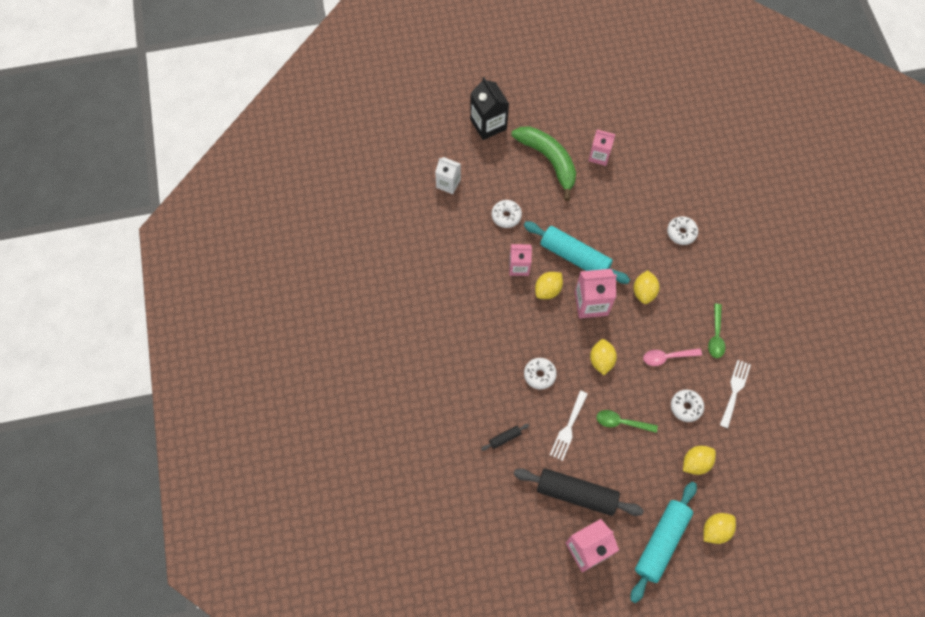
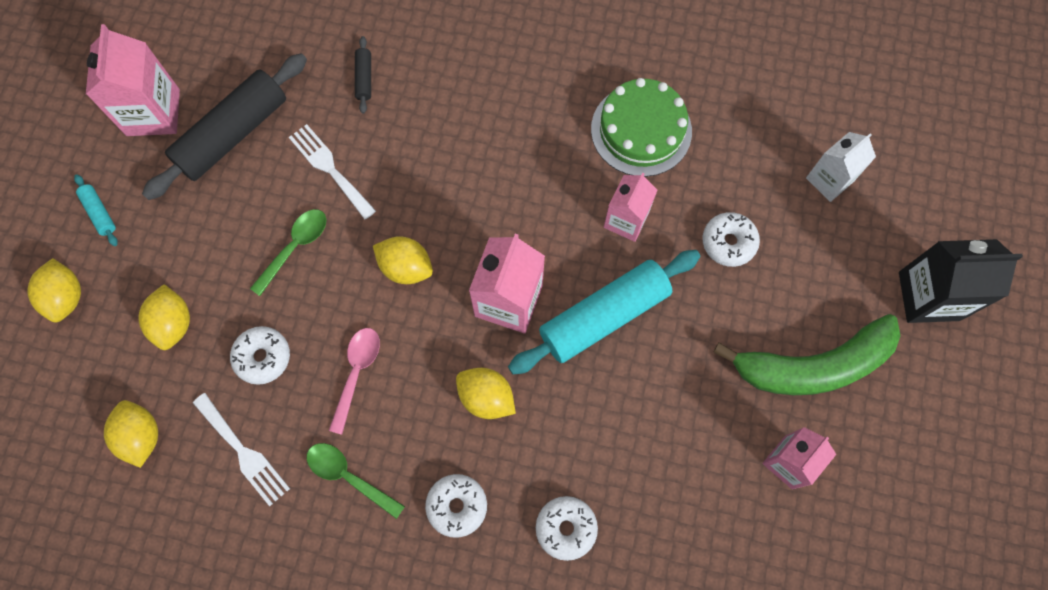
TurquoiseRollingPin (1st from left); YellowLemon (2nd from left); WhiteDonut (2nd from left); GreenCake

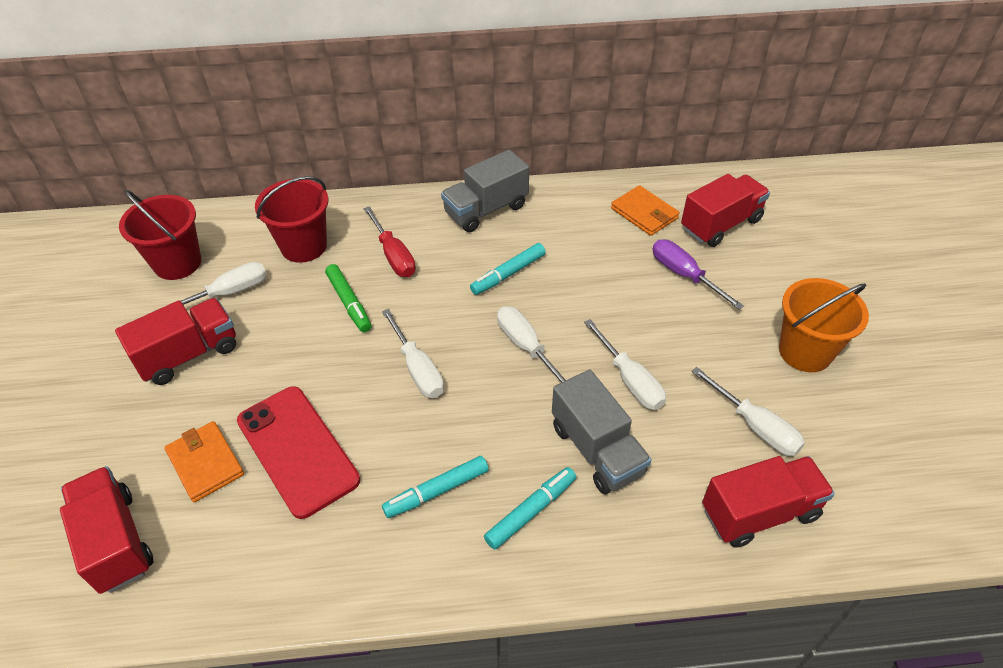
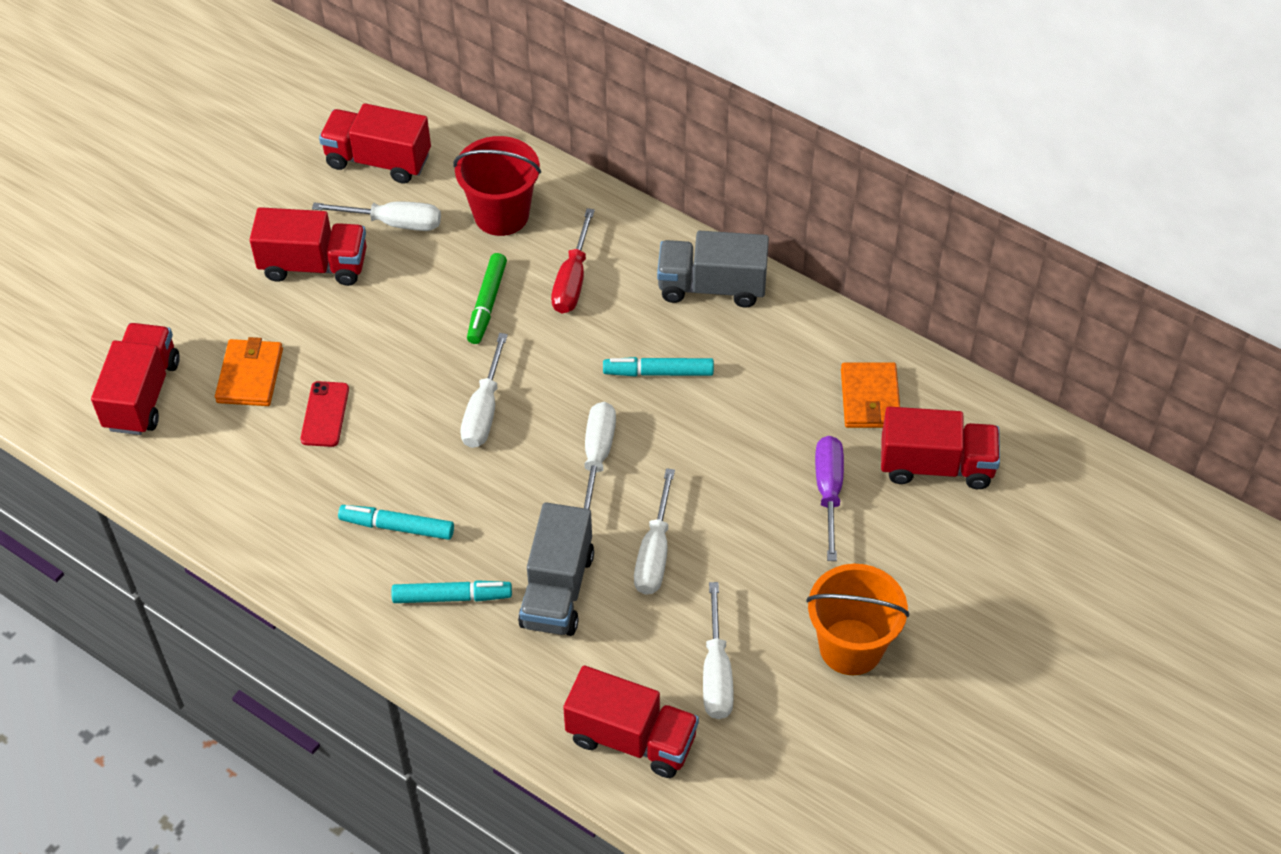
RedPhone; RedTruck (3rd from left)

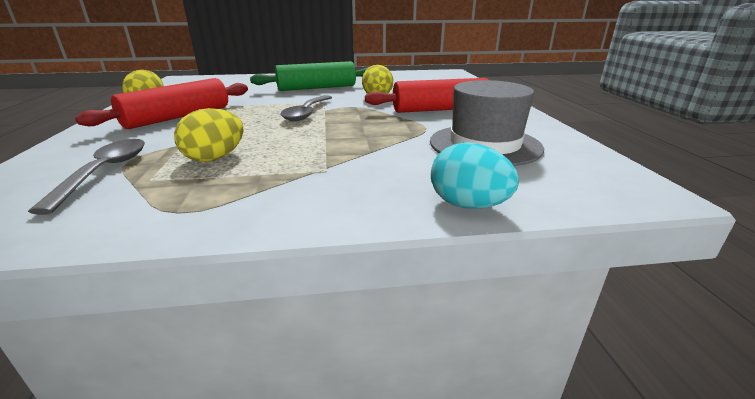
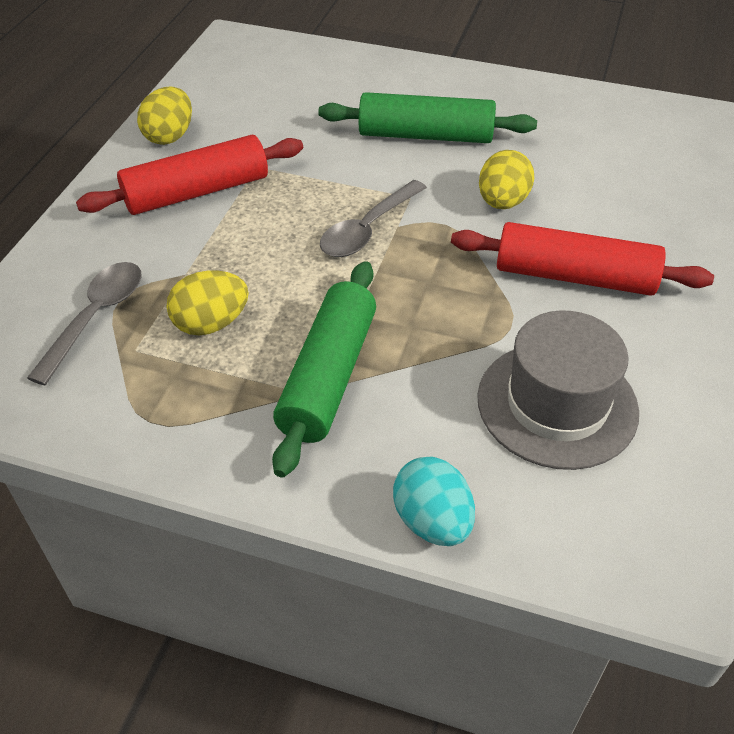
GreenRollingPin (1st from left)

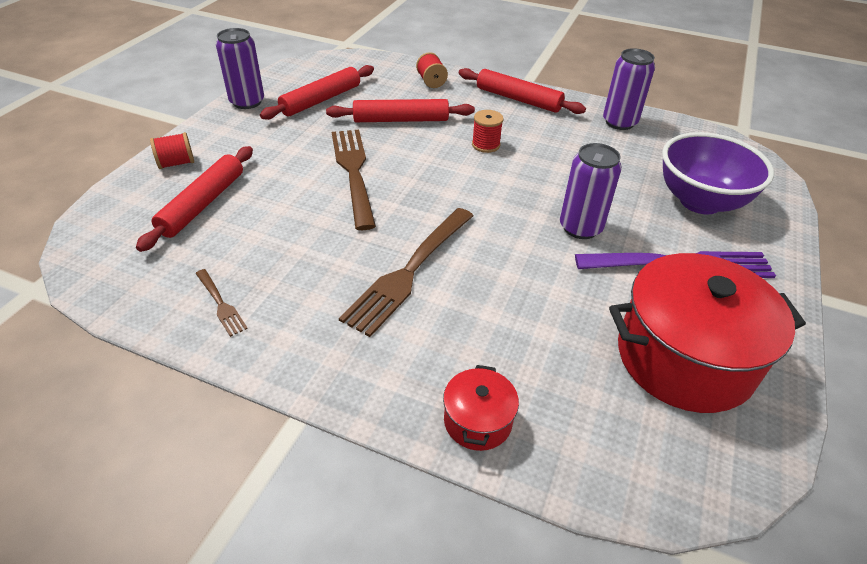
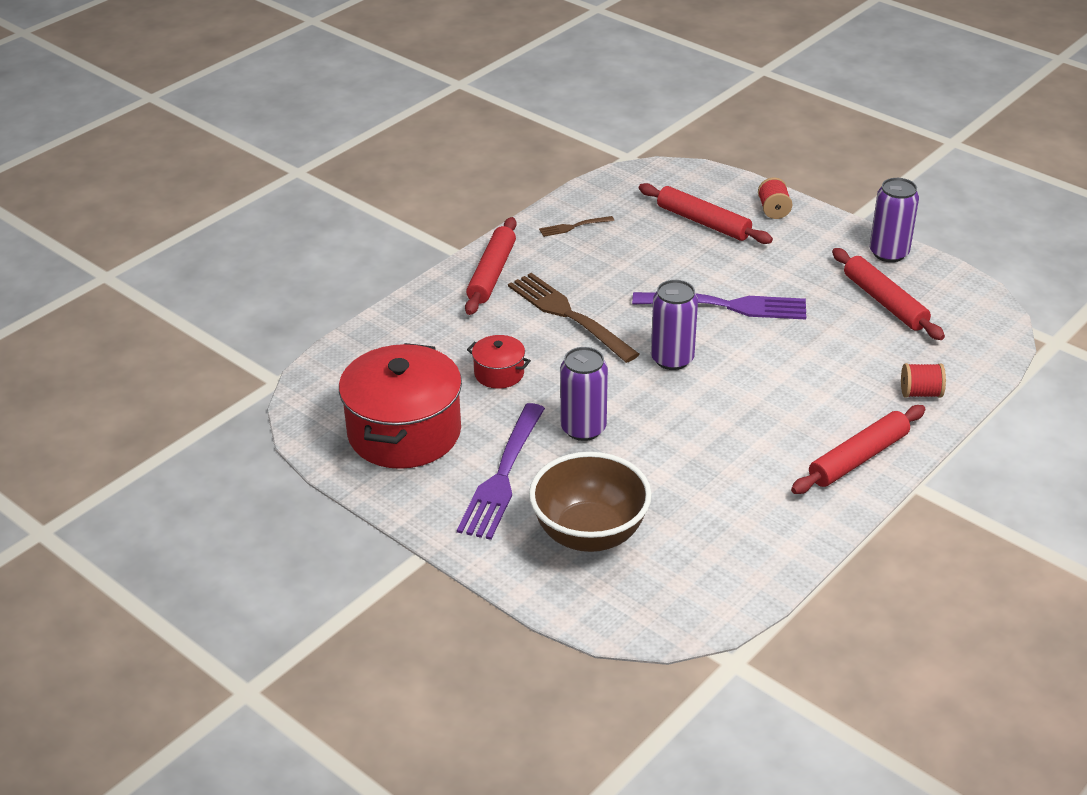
RedRollingPin (1st from left); RedPot (2nd from left); BrownBowl; PurpleFork (2nd from left); PurpleCan (2nd from left); RedSpool (3rd from left in the first image)

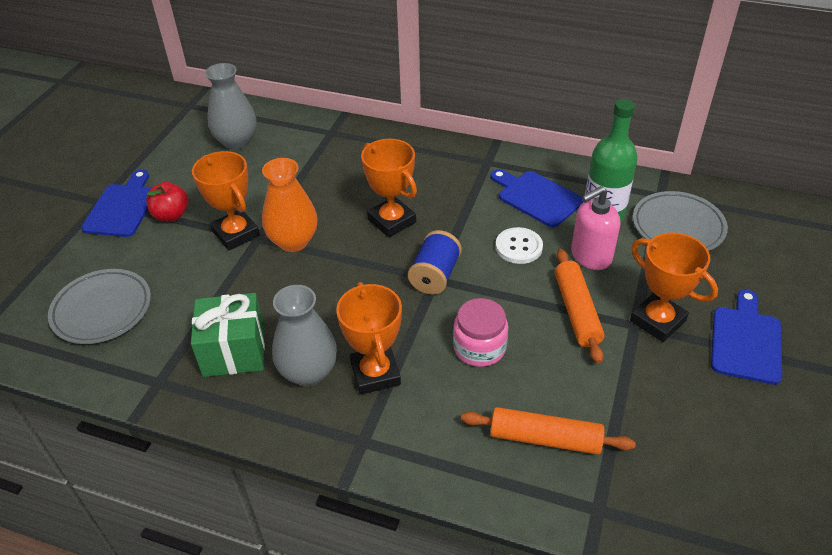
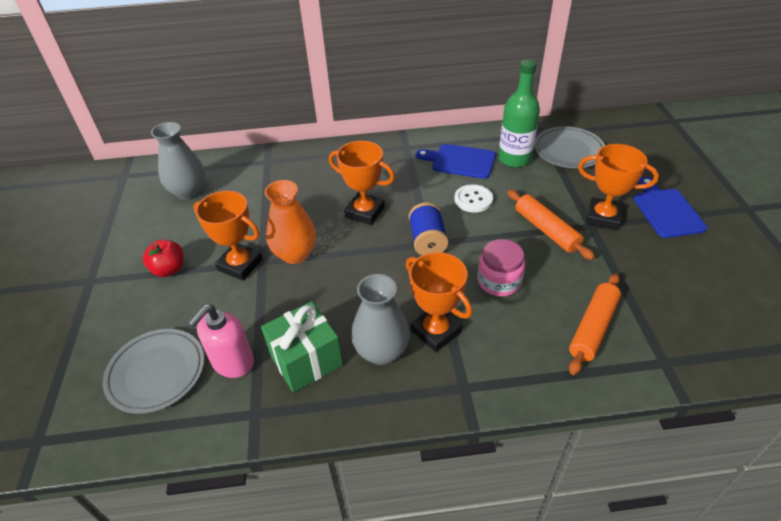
PinkSoapDispenser; OrangeRollingPin (2nd from left); BlueCuttingBoard (1st from left in the first image)

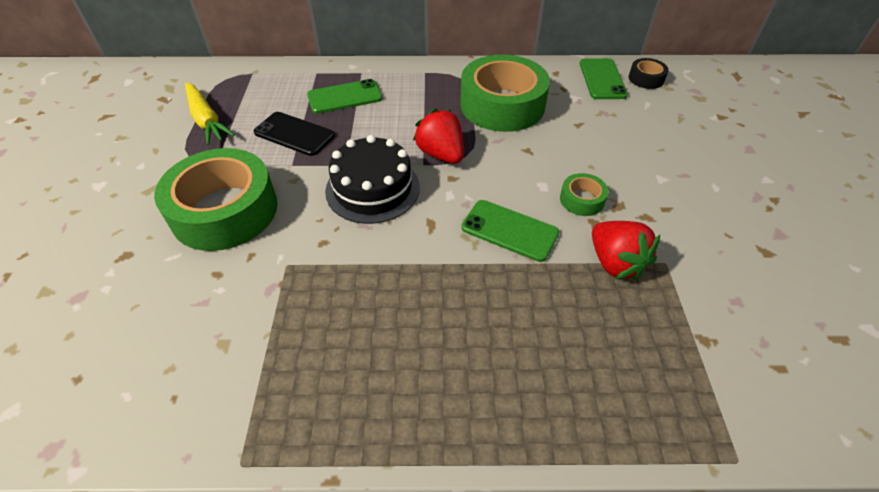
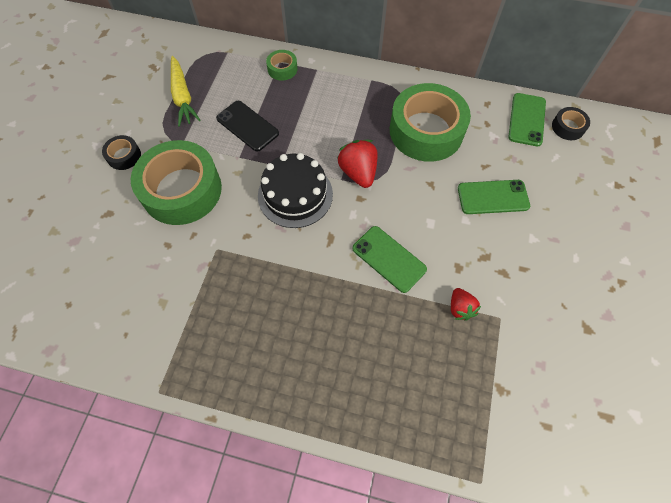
BlackTape (1st from left); GreenTape (2nd from left); RedStrawberry (2nd from left); GreenPhone (2nd from left)

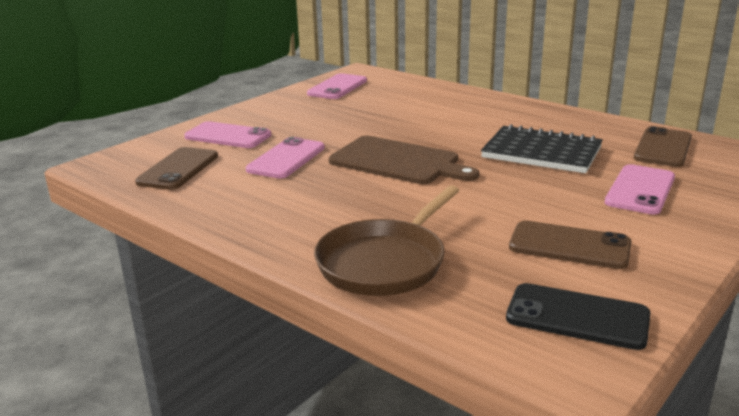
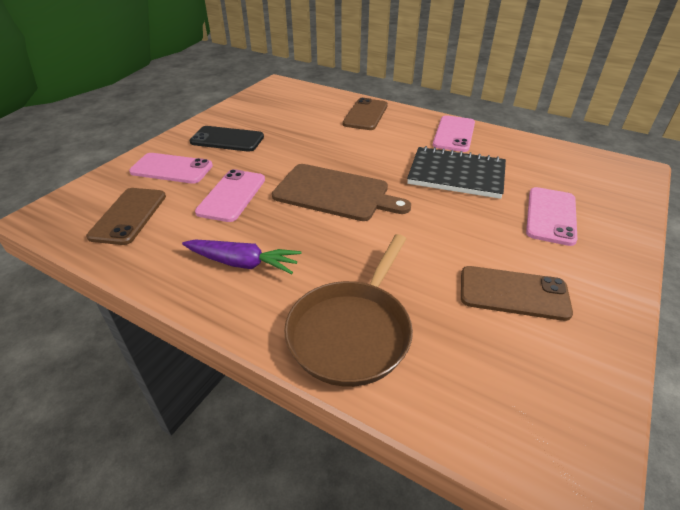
PurpleCarrot; BlackPhone; BrownPhone (2nd from left); PinkPhone (3rd from left)

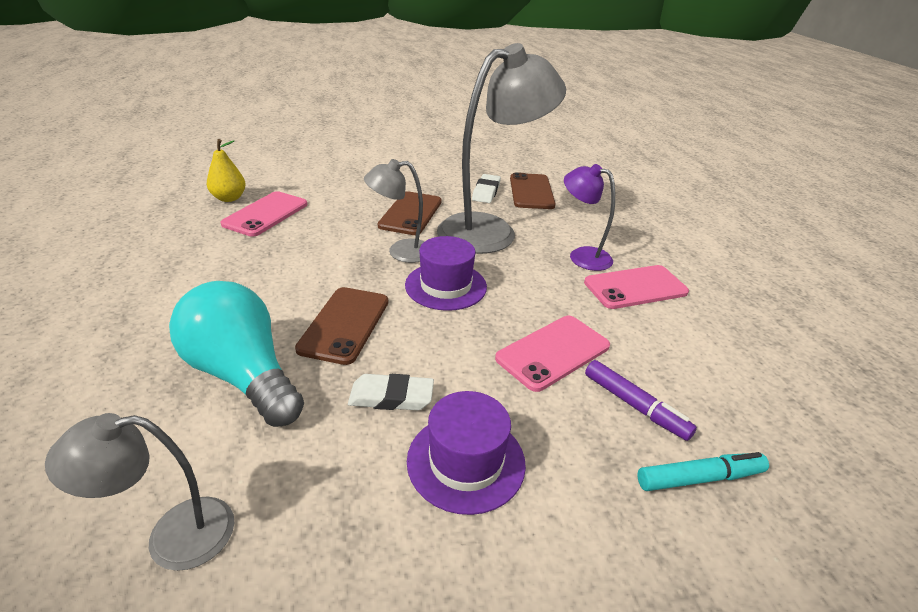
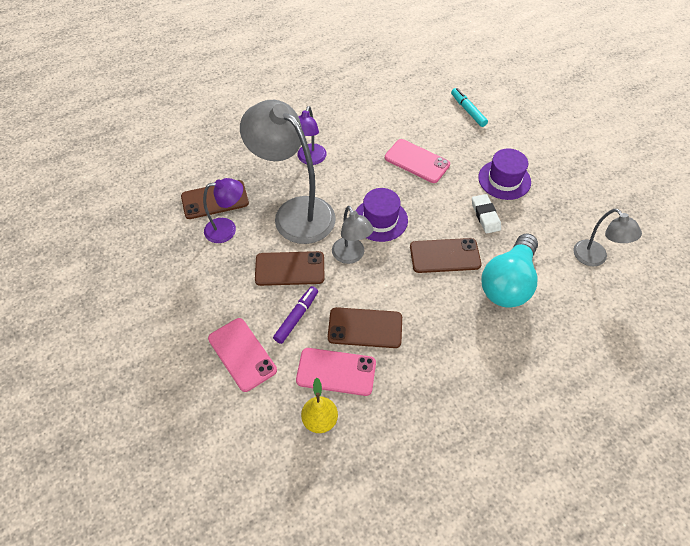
PurpleLamp (1st from left); PinkPhone (1st from left); PurpleMarker; BrownPhone (3rd from left)

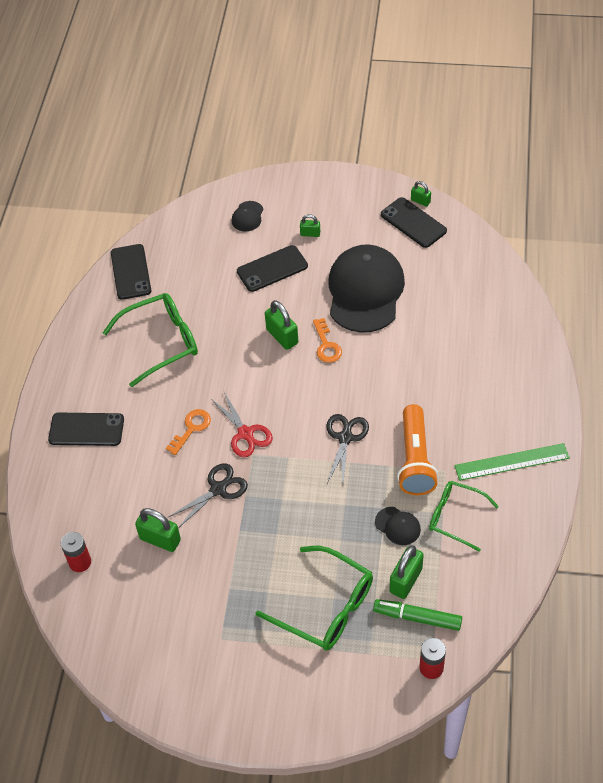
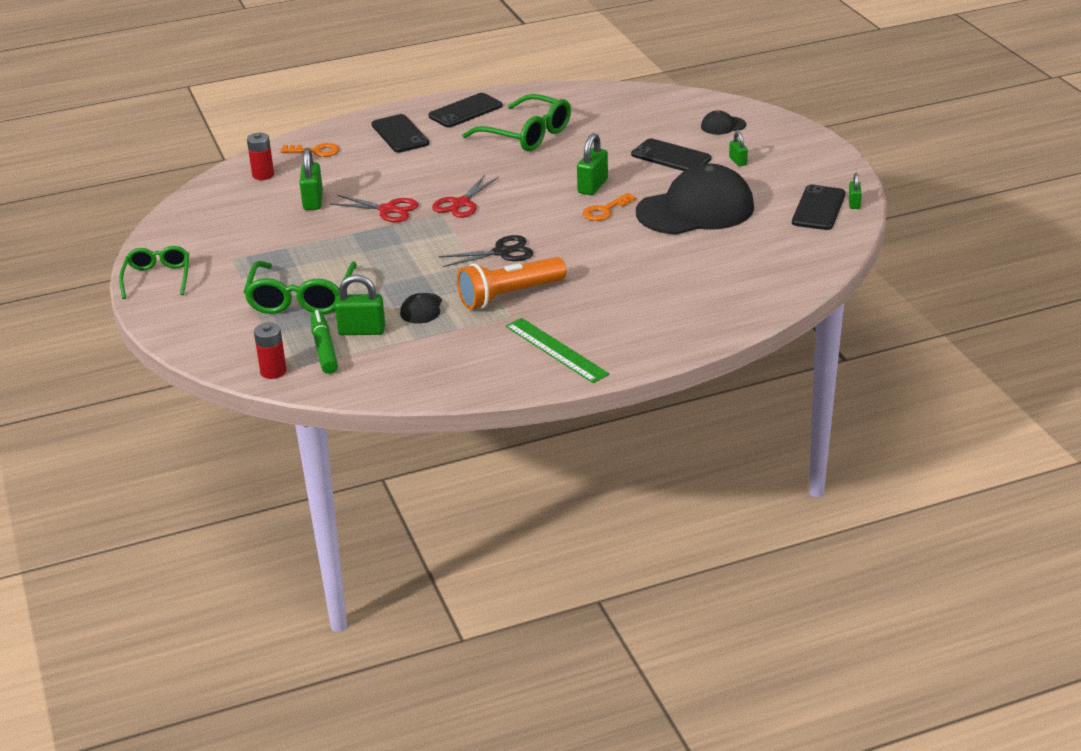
GreenGlasses (1st from left); OrangeKey (1st from left); RedScissors (1st from left); BlackPhone (2nd from left)

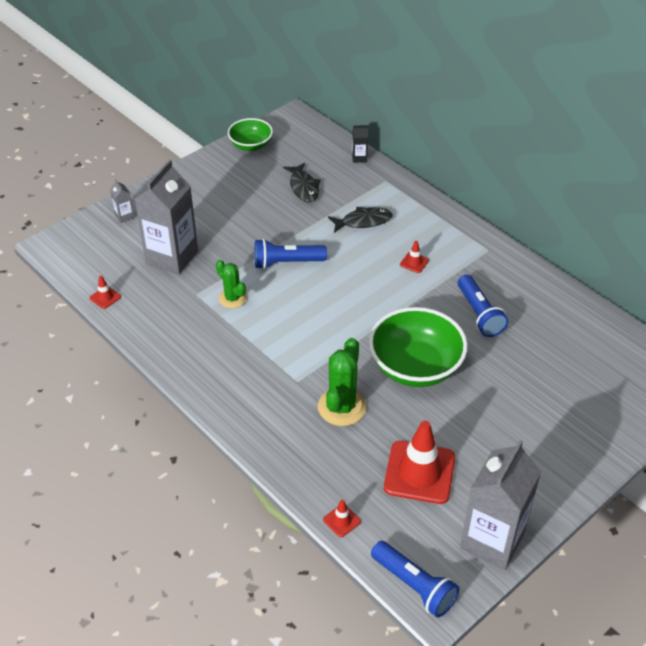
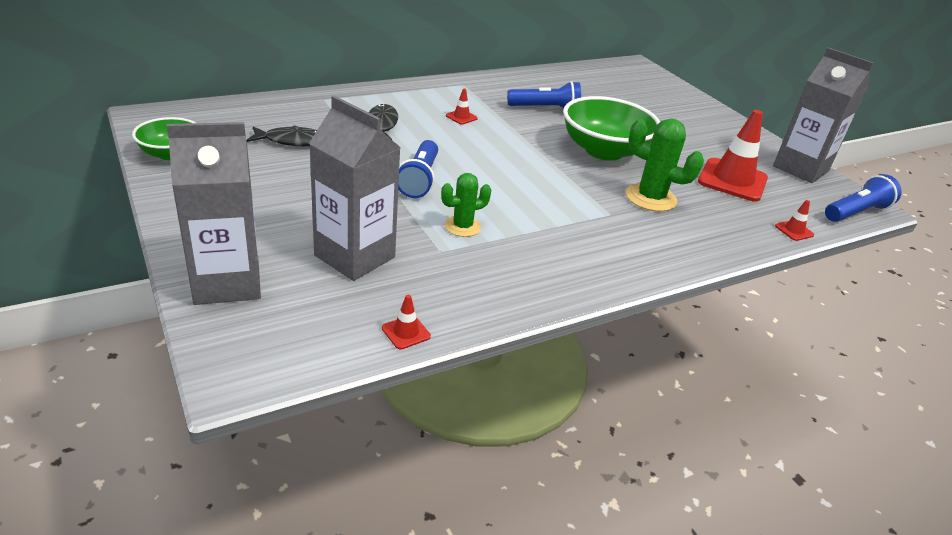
GreyCarton (1st from left); BlackCarton

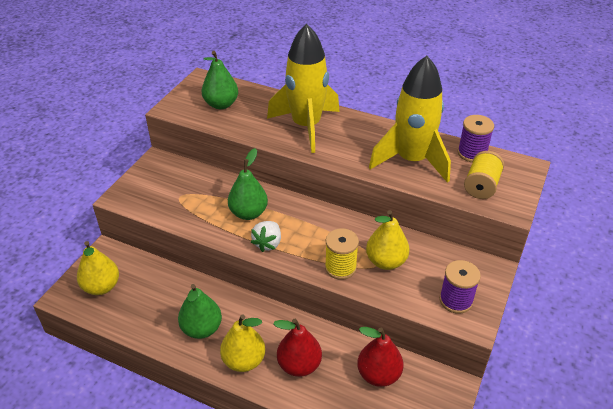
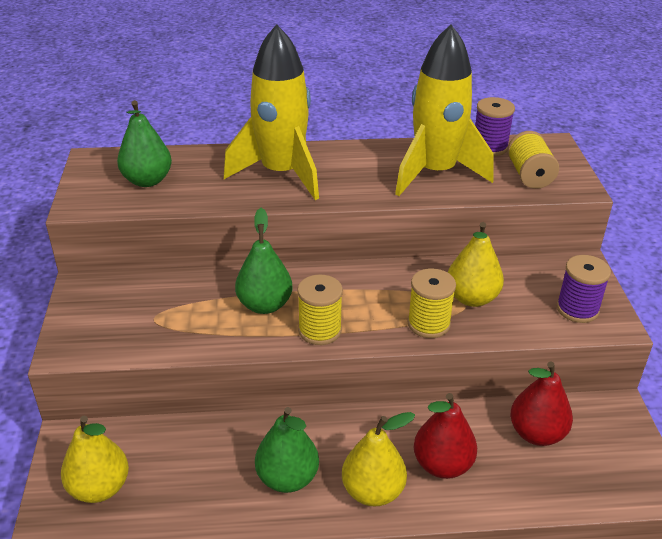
YellowSpool (1st from left)

